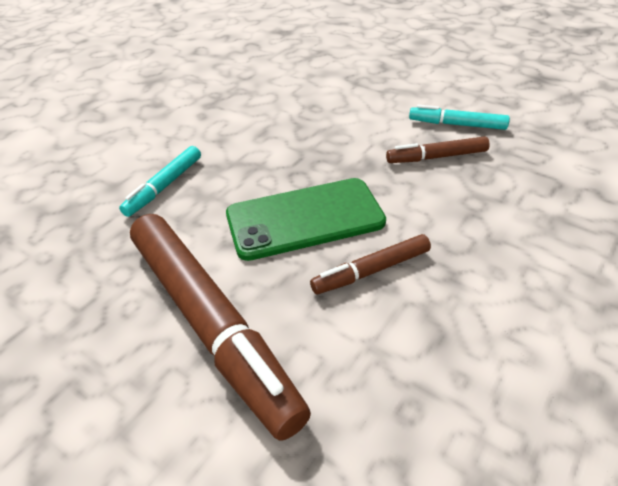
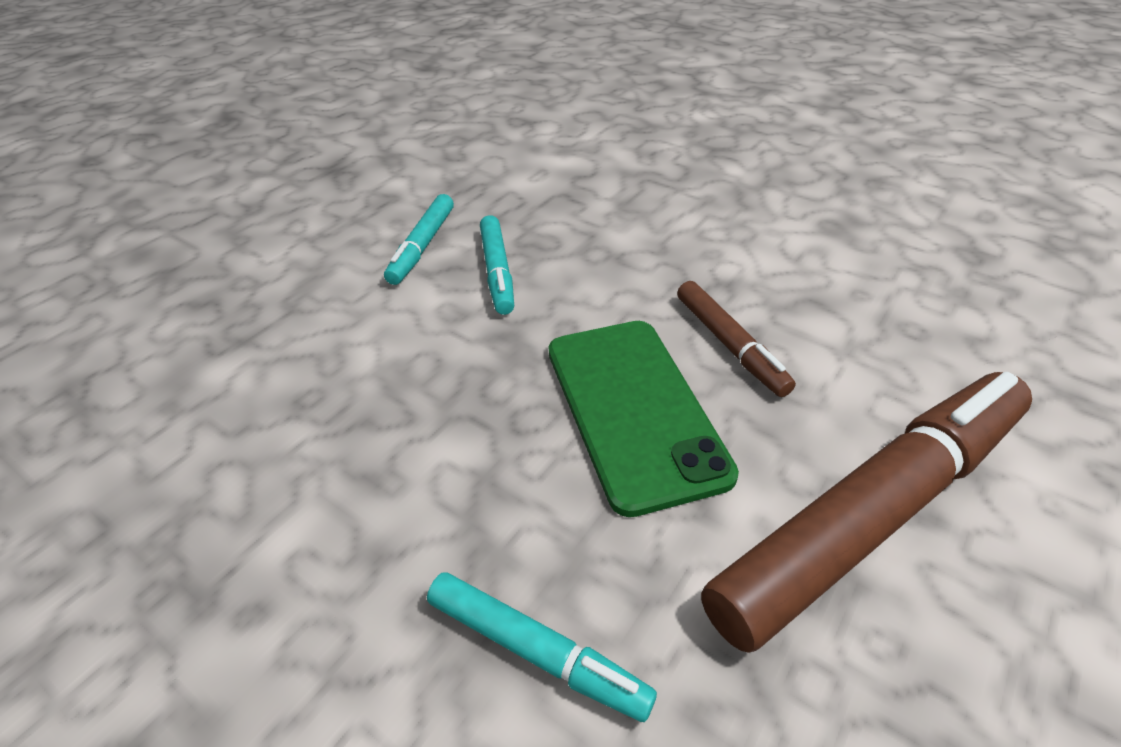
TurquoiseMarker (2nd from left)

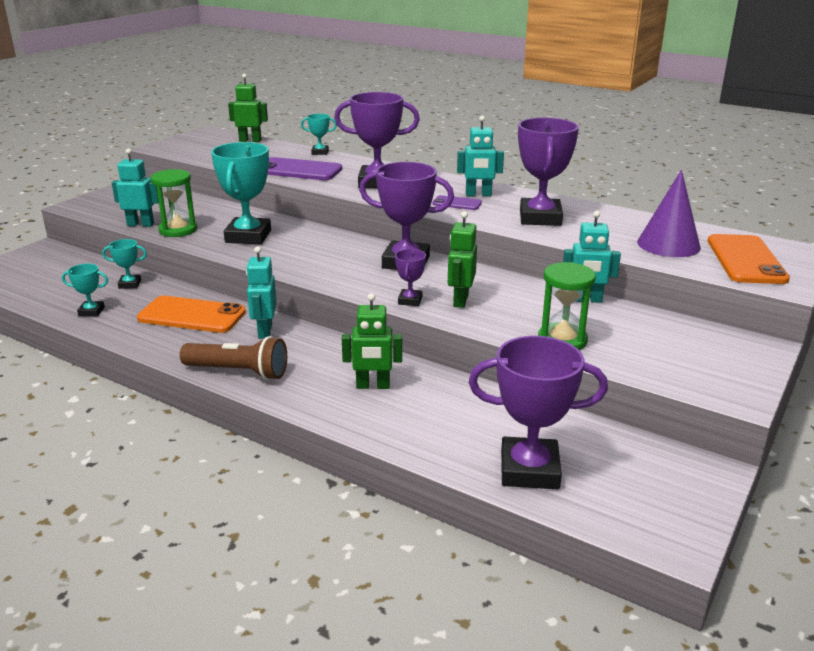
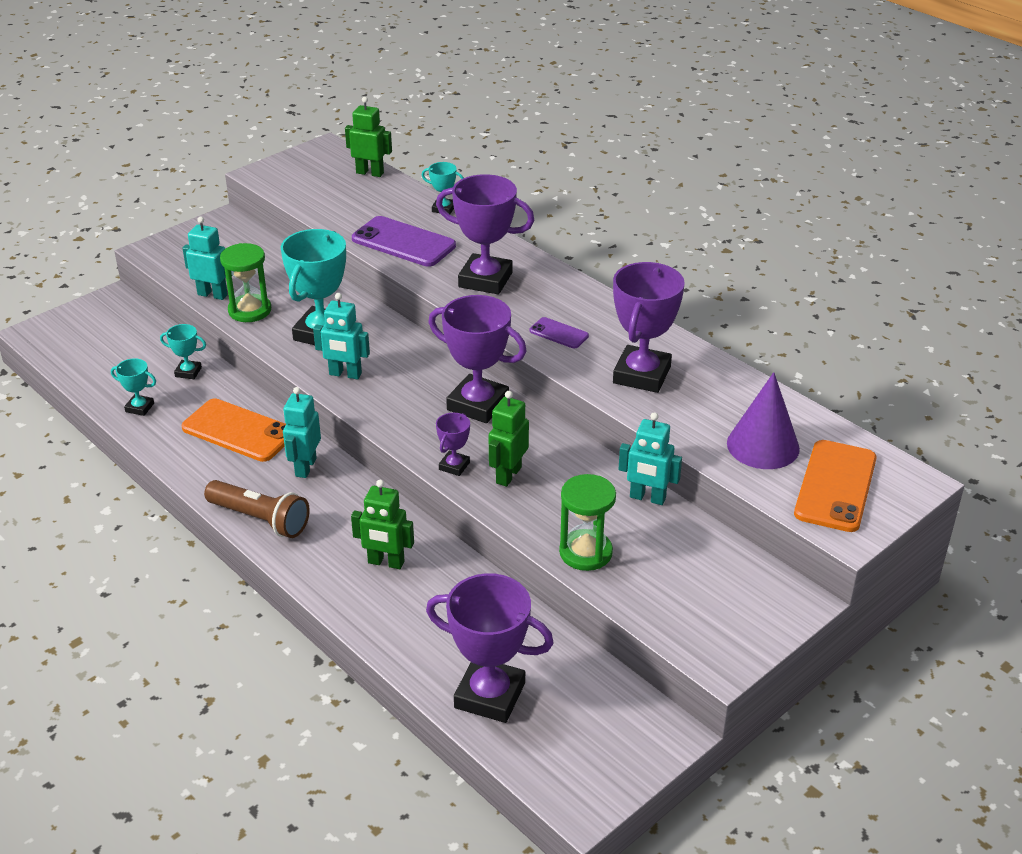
TurquoiseRobot (3rd from left)

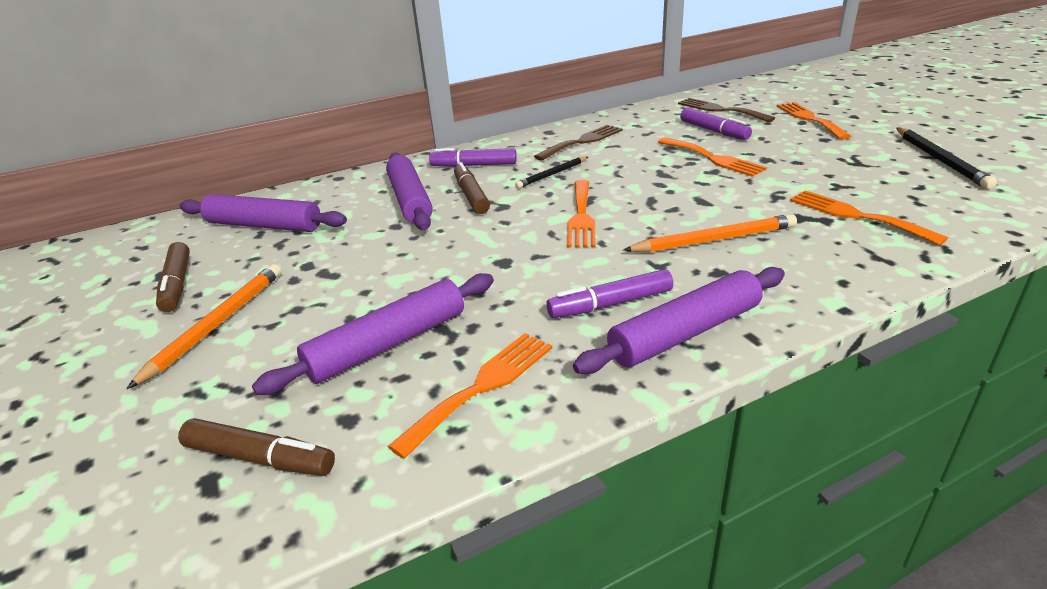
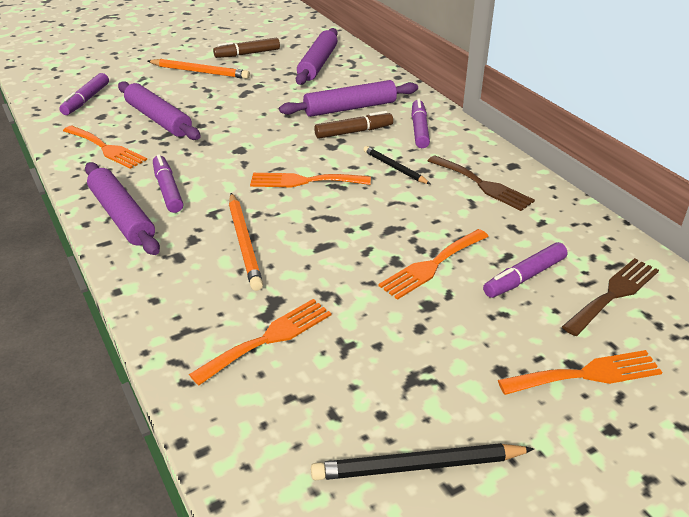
PurpleMarker (1st from left)

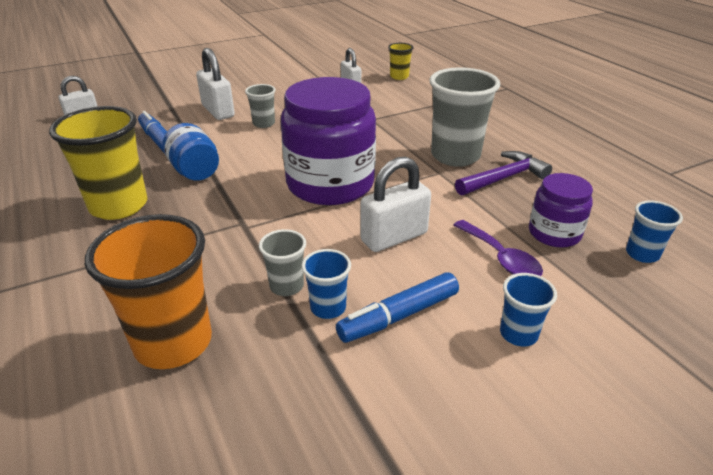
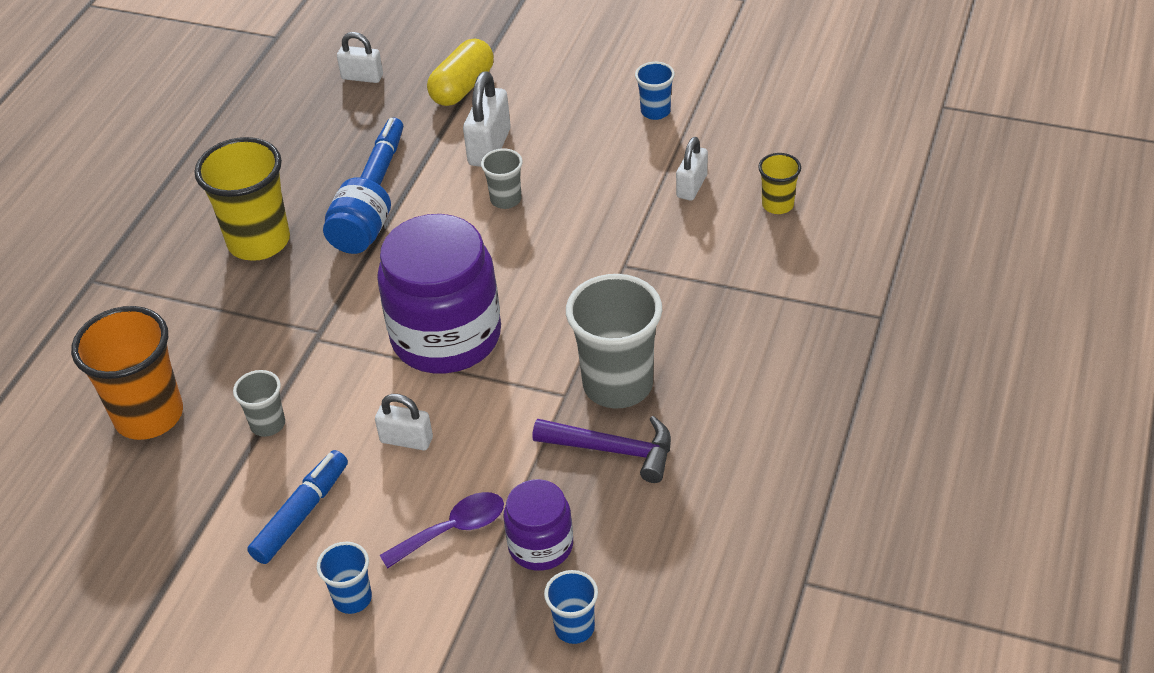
BlueMarker (1st from left); WhitePadlock (2nd from left); PurpleSpoon; YellowCapsule; BlueCup (3rd from left)

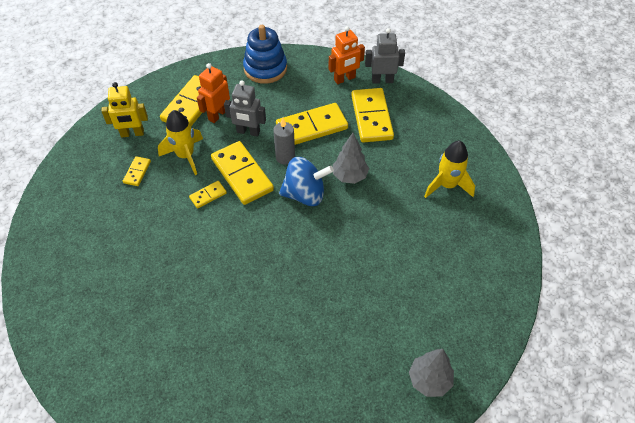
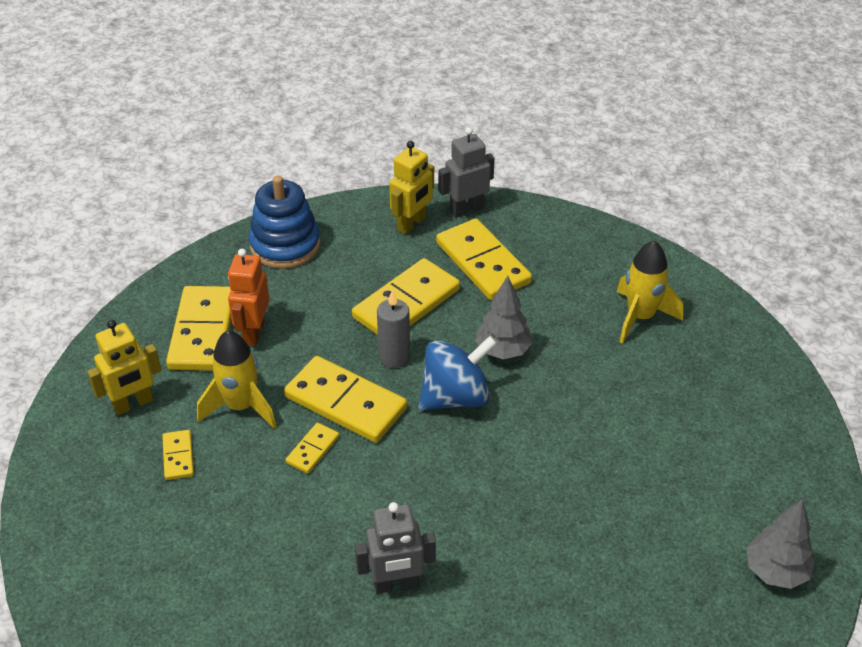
GreyRobot (1st from left); YellowRobot (2nd from left)

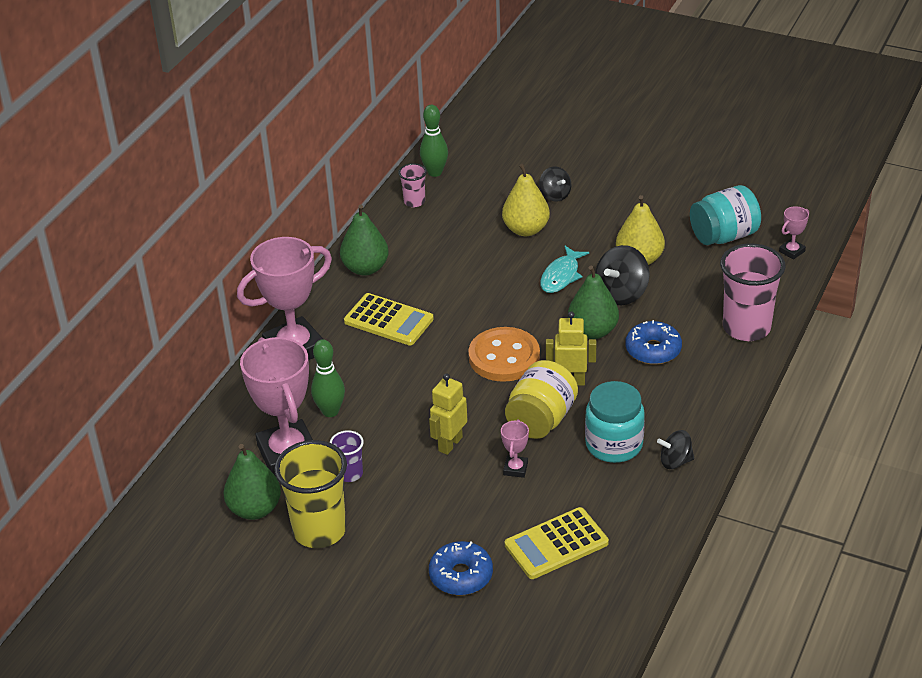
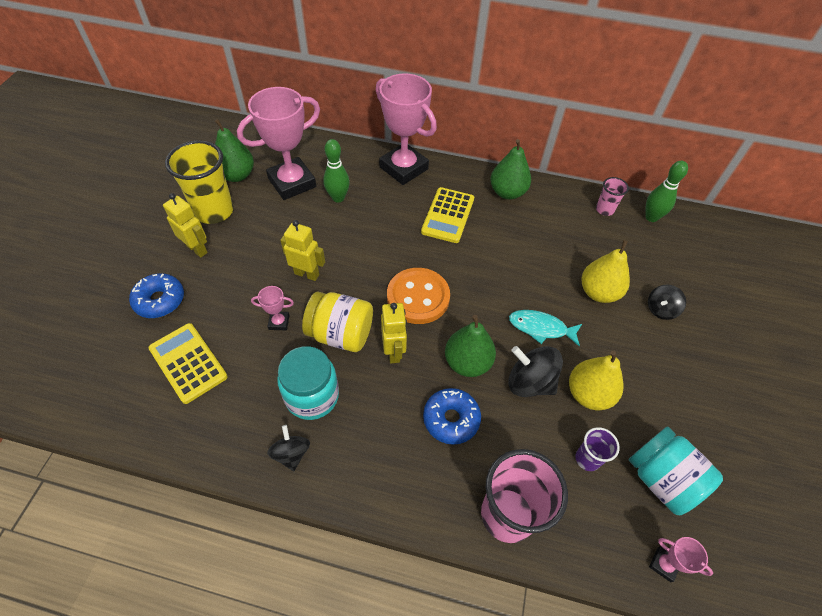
YellowRobot (1st from left); PurpleCup

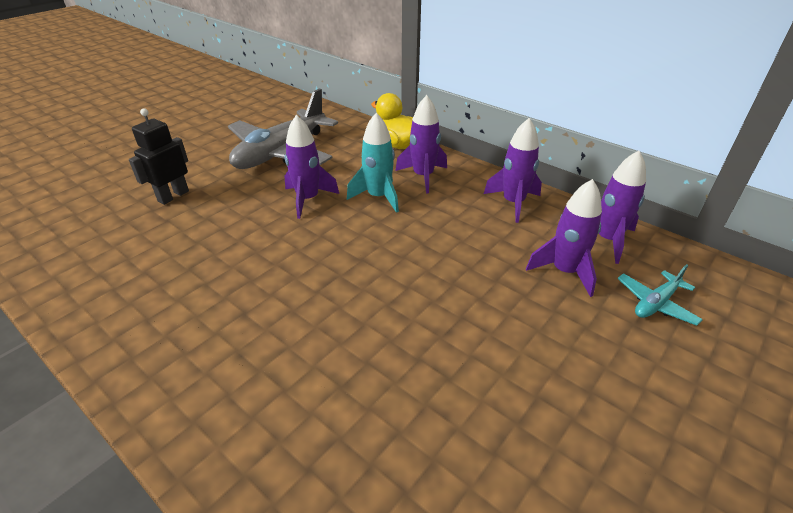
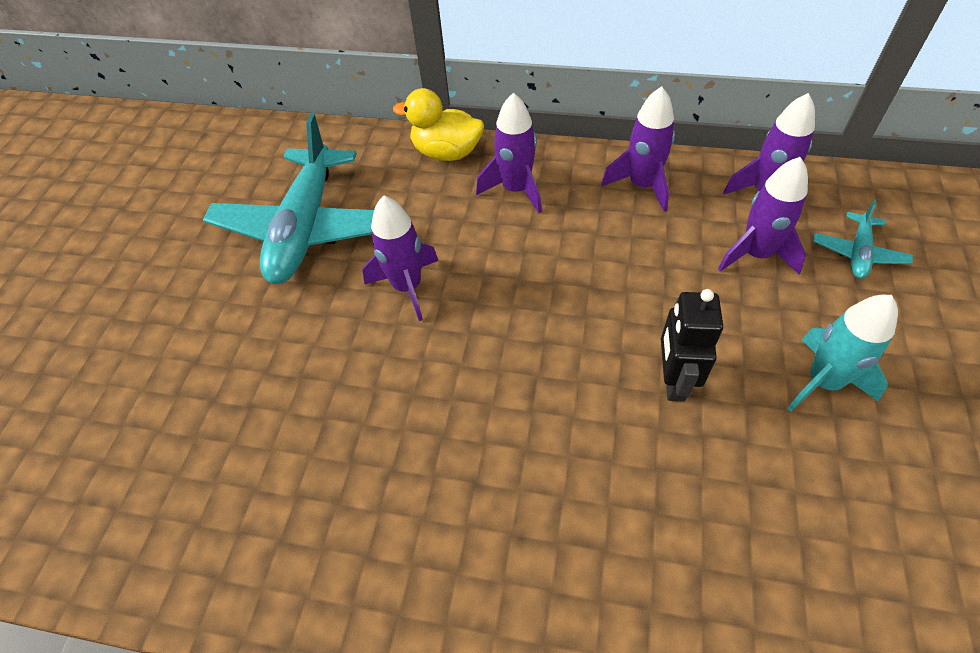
TurquoisePlane (1st from left); BlackRobot; TurquoiseRocket

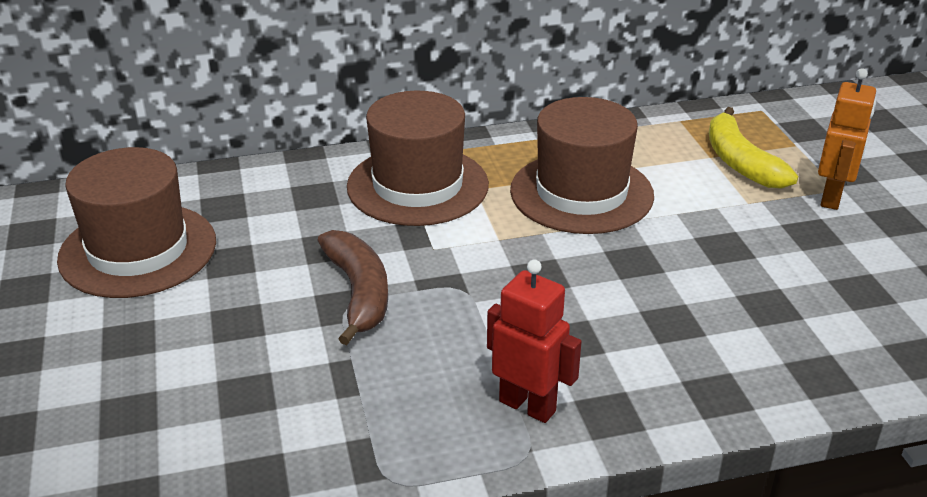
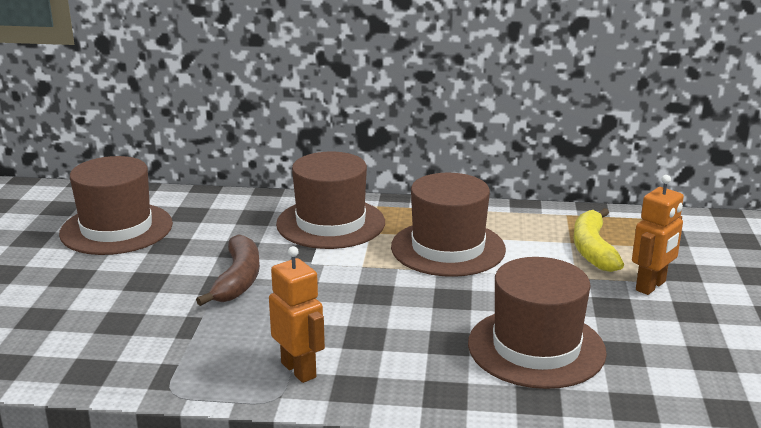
OrangeRobot (1st from left); BrownHat (4th from left)

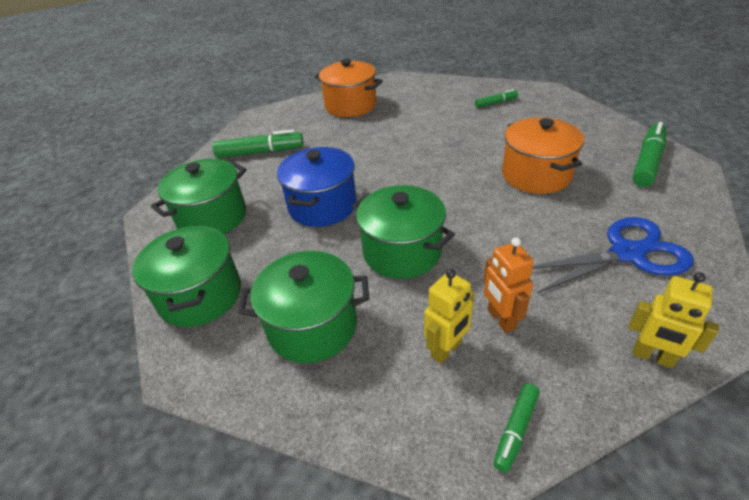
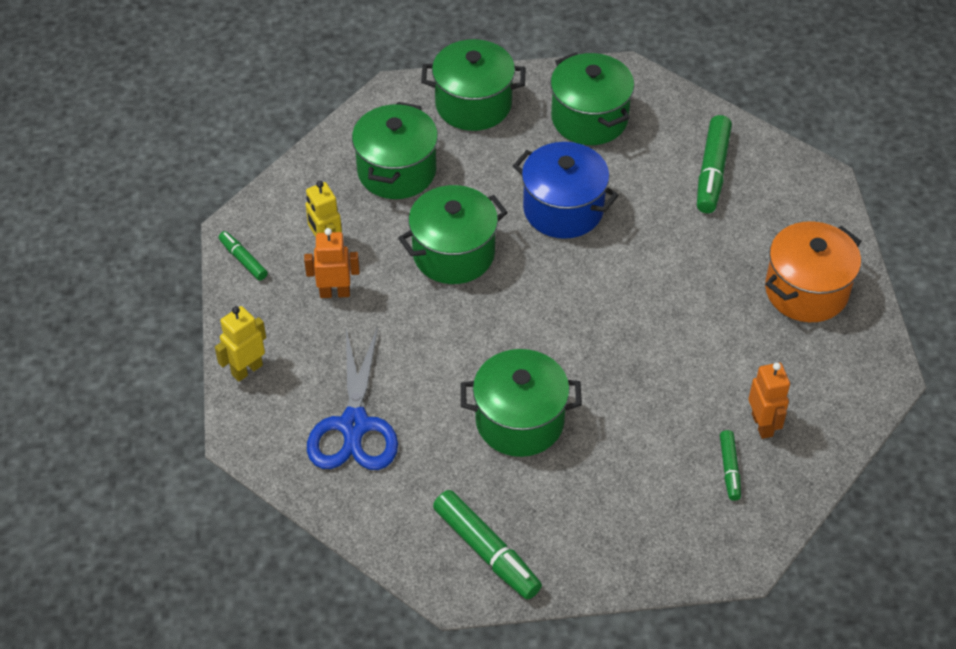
GreenPot (4th from left); OrangeRobot (2nd from left)

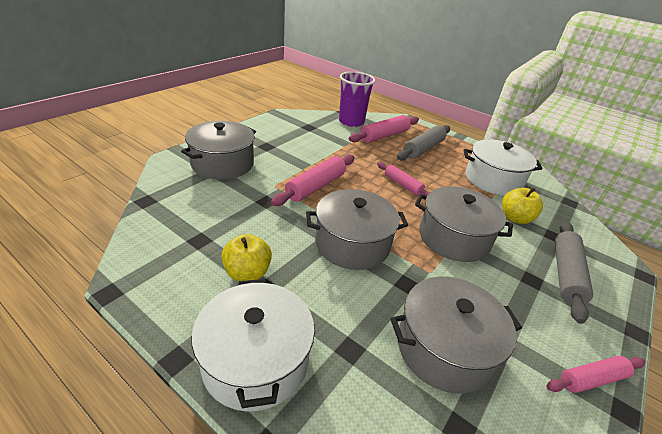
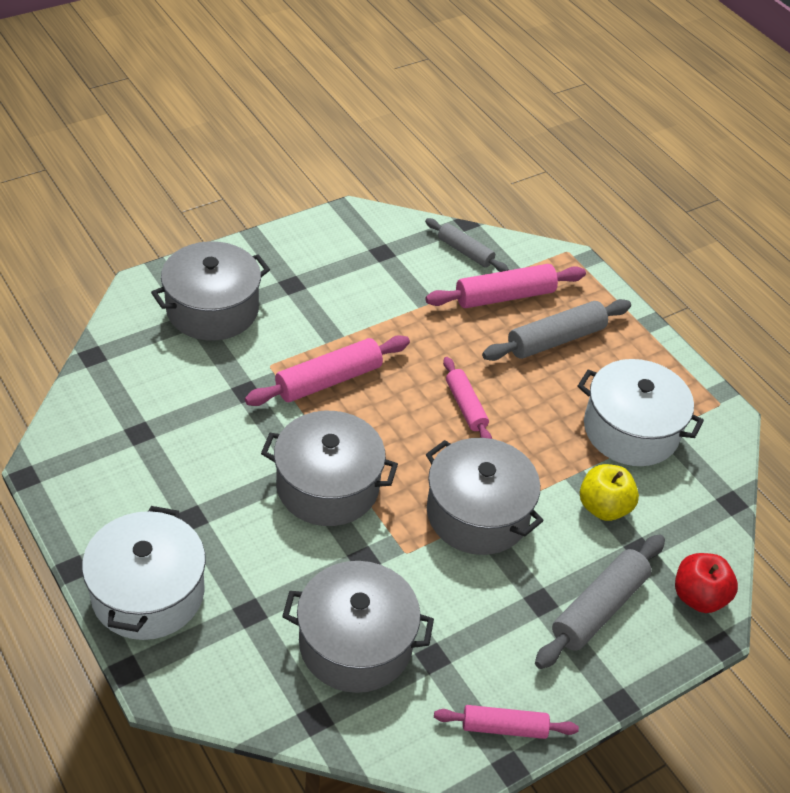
GreyRollingPin (1st from left); RedApple; YellowApple (1st from left in the first image)

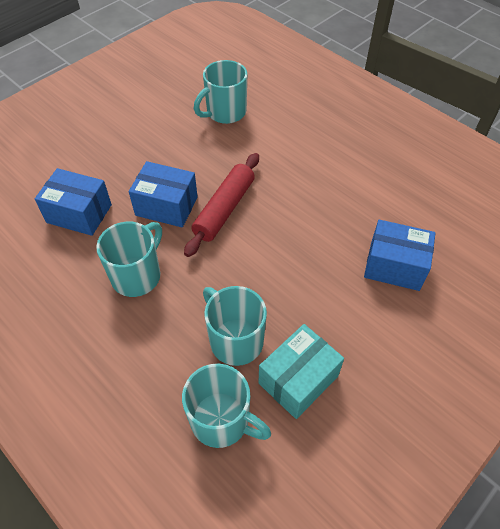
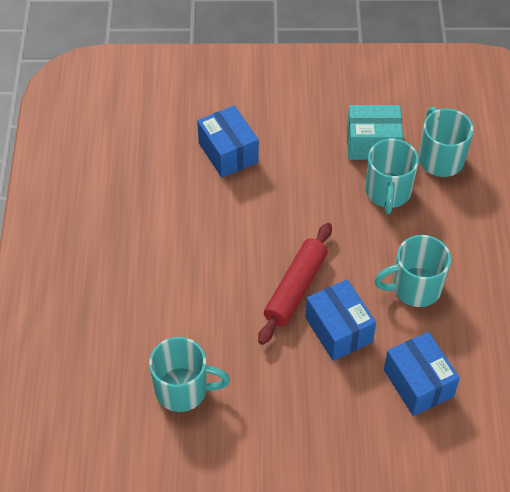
RedRollingPin

